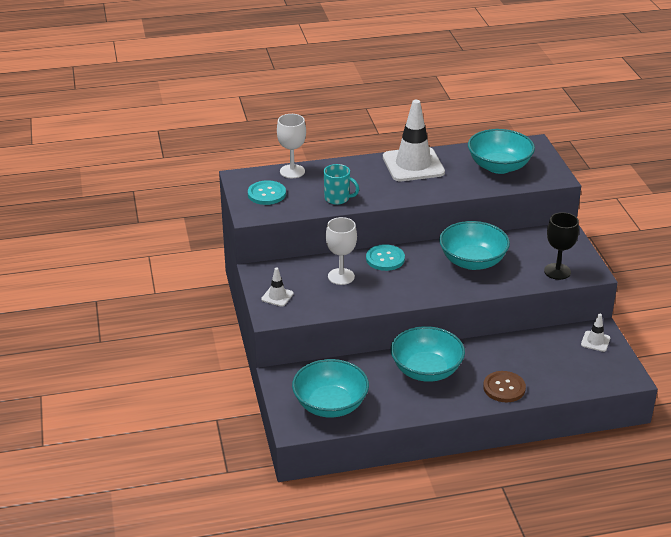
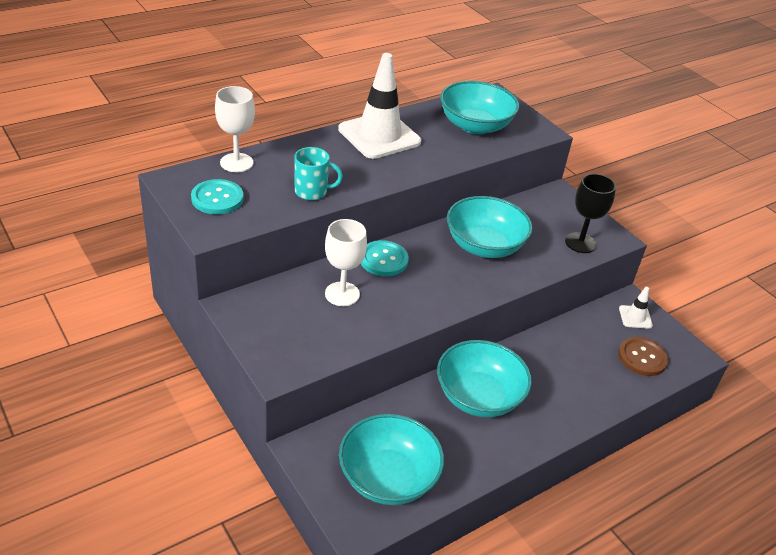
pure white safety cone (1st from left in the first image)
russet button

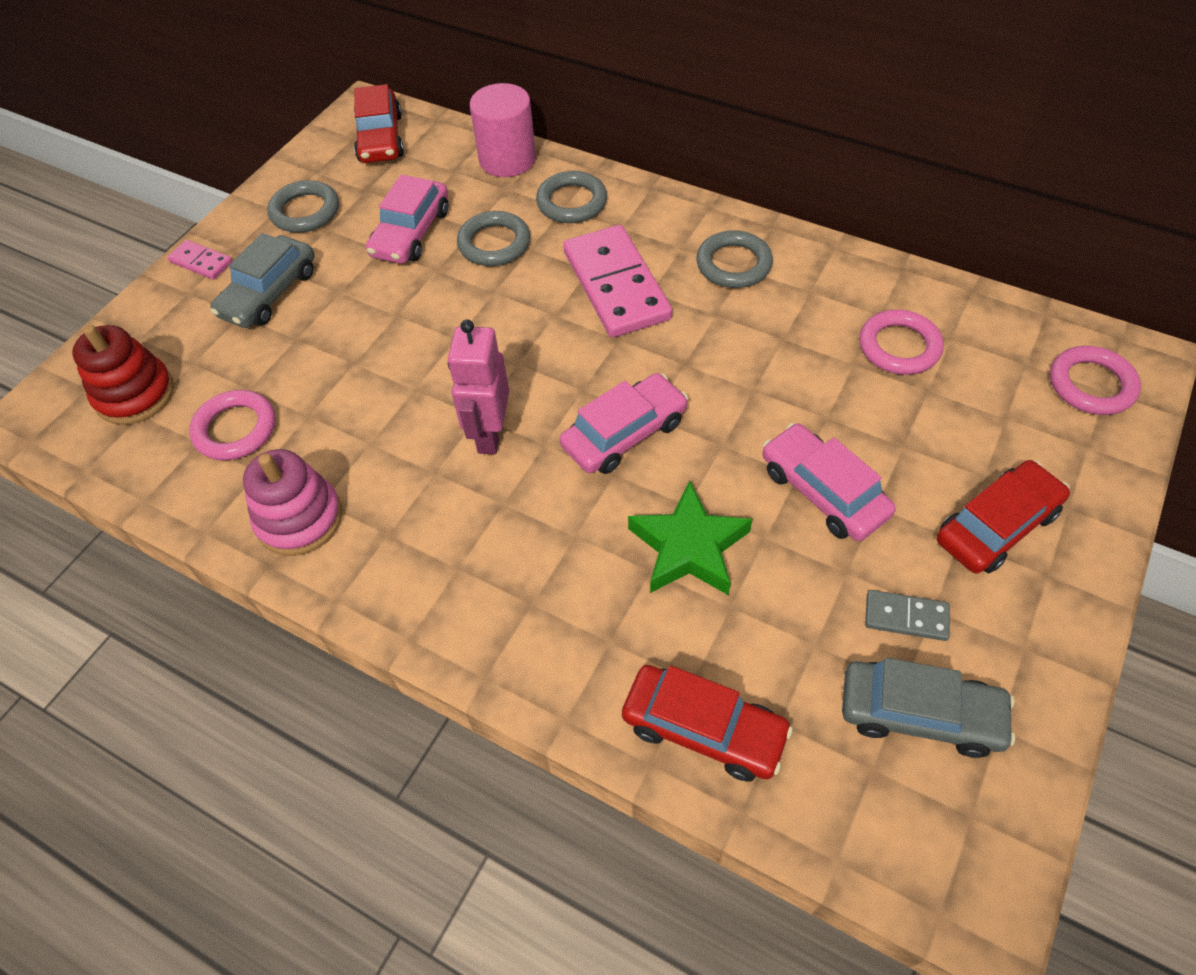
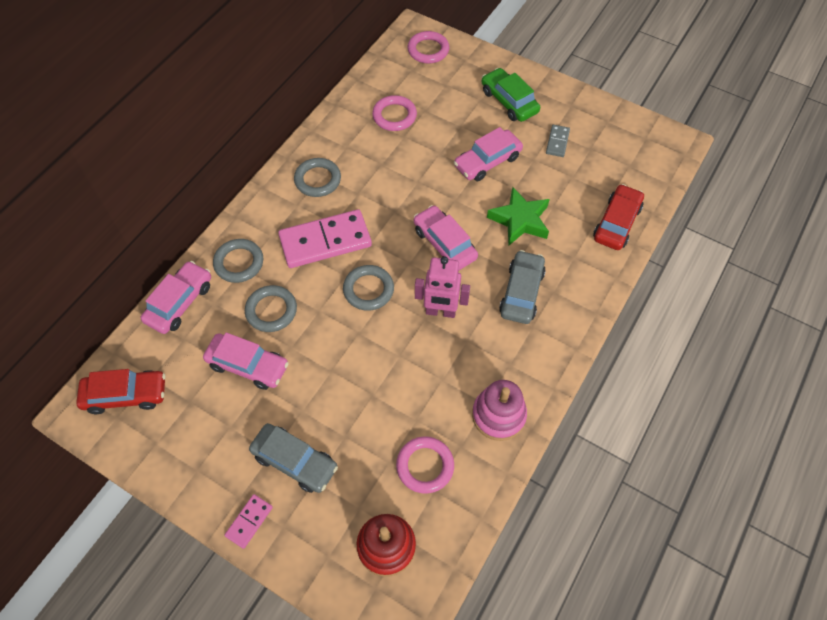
grey torus (4th from left)
rosy automobile (1st from left)
grey automobile (2nd from left)
emerald automobile

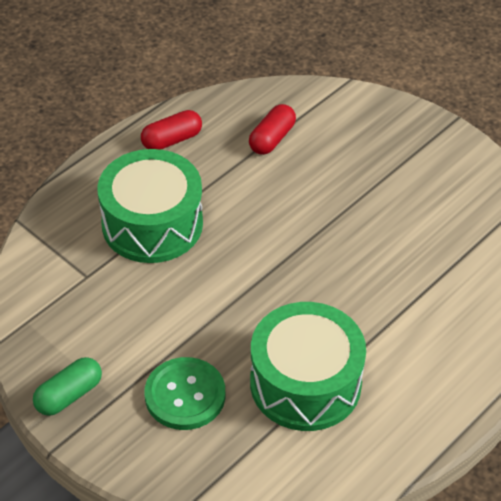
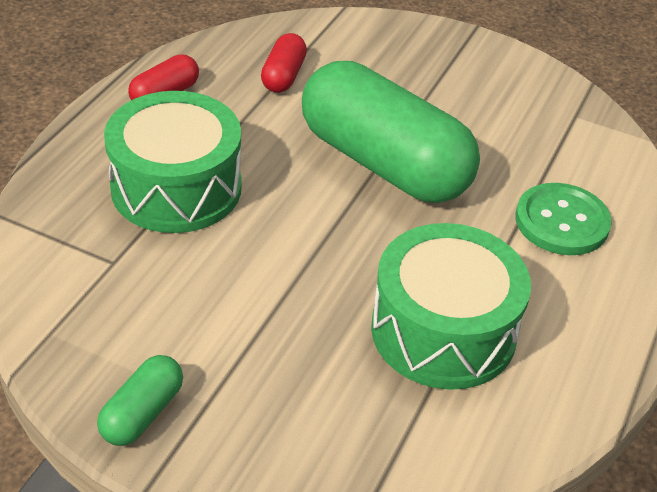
emerald button
emerald pill (2nd from left)

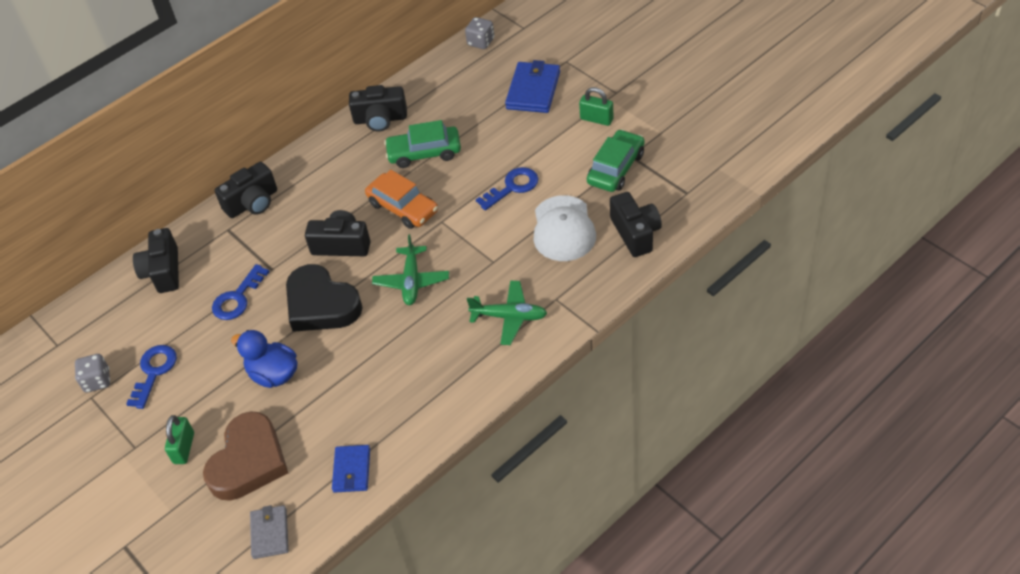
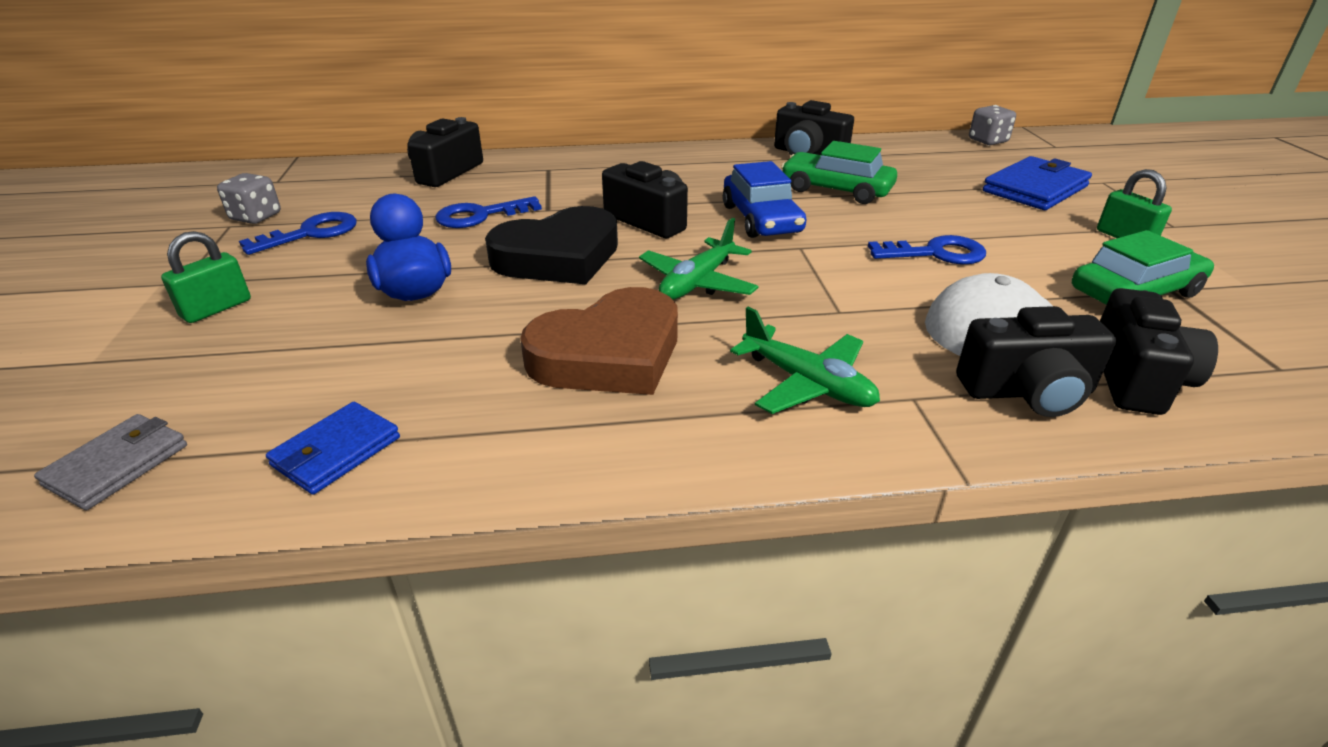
russet heart
ebony photo camera (4th from left)
ebony heart
blue automobile

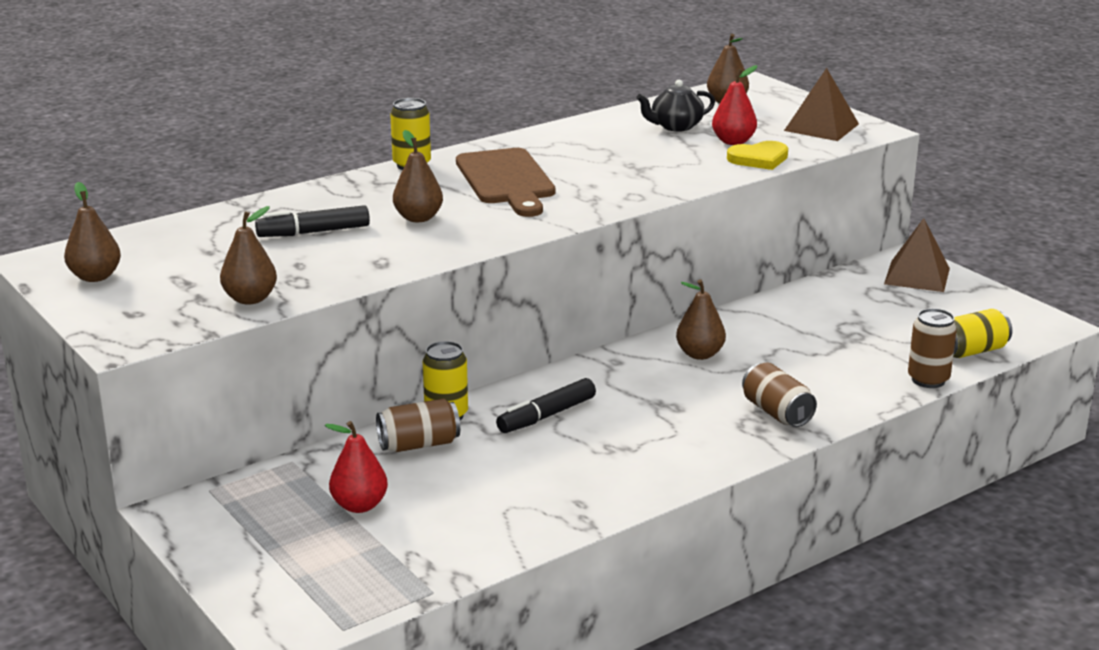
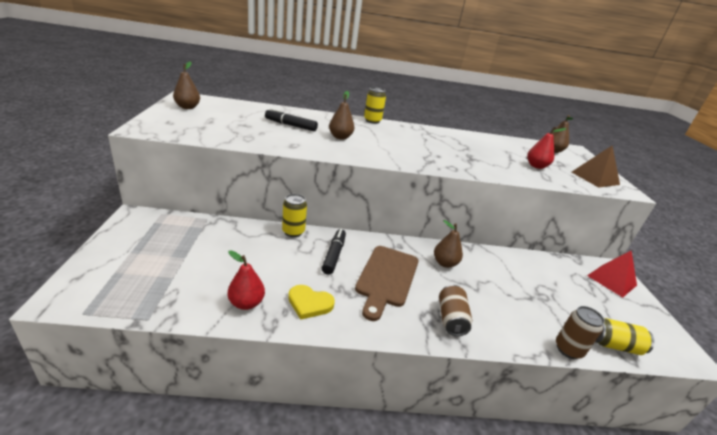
russet pear (2nd from left in the first image)
red pear (1st from left)
russet soda can (1st from left in the first image)
russet chopping board
ebony felt pen (2nd from left)
ebony china teapot
yellow heart
red pyramid shape

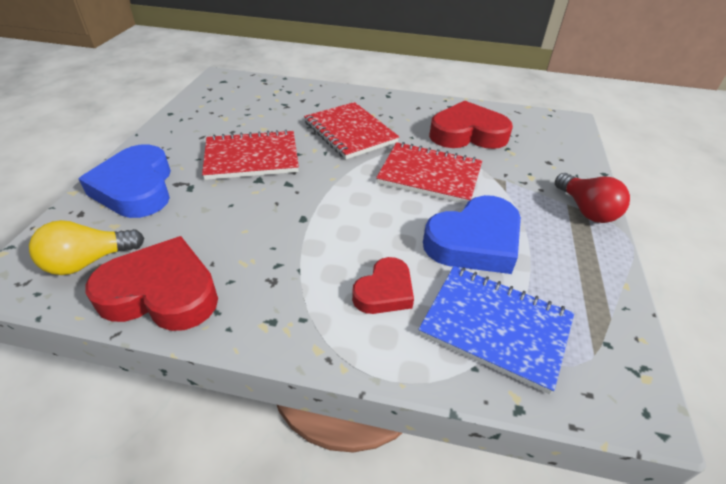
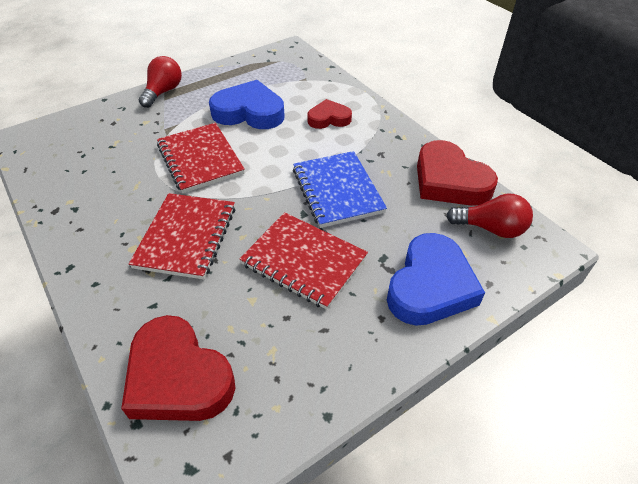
red light bulb (2nd from left)
blue notebook
red heart (1st from left)

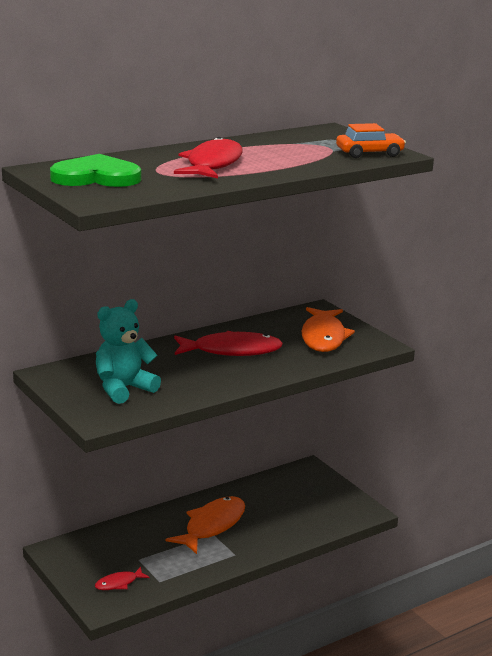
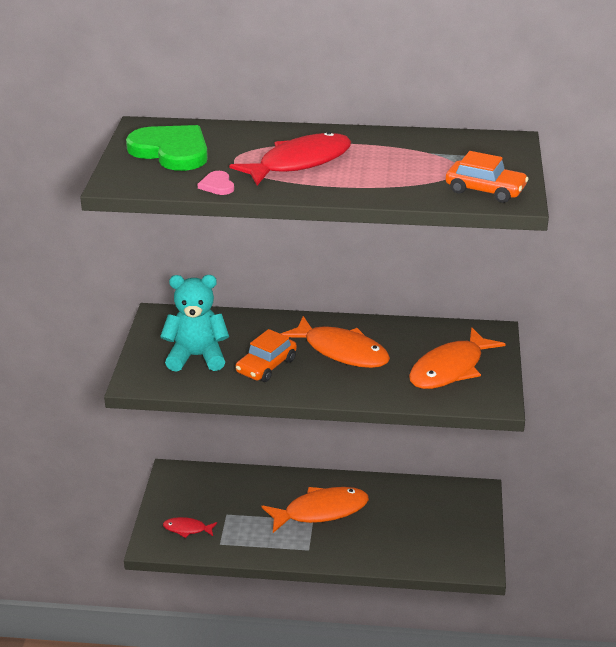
orange fish (2nd from left)
rosy heart
orange automobile (1st from left)

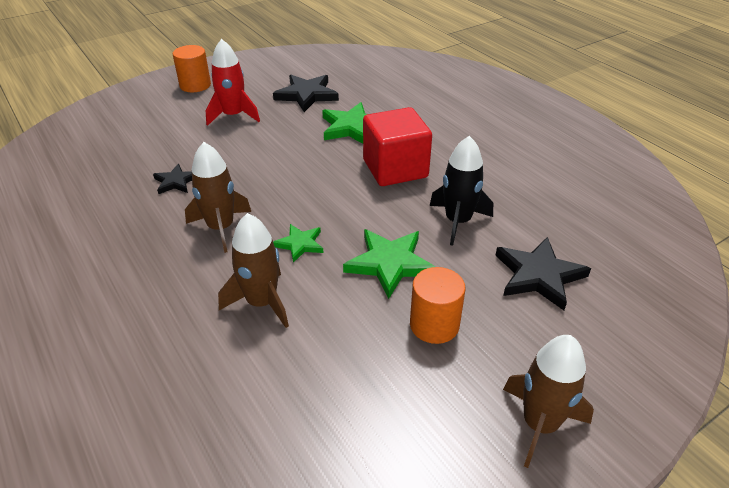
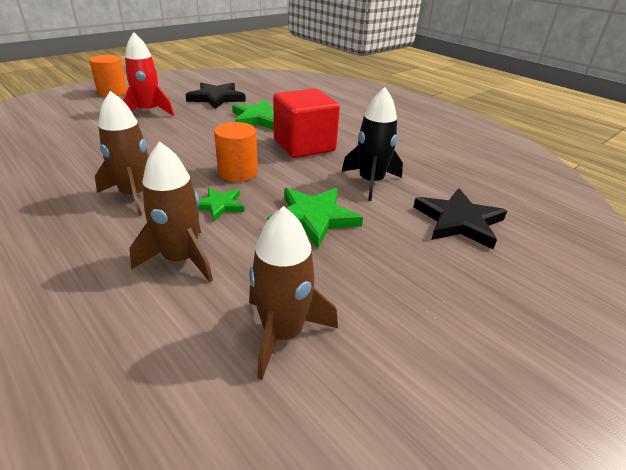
ebony five-pointed star (1st from left in the first image)
orange cylinder (2nd from left)
russet toy rocket (3rd from left)

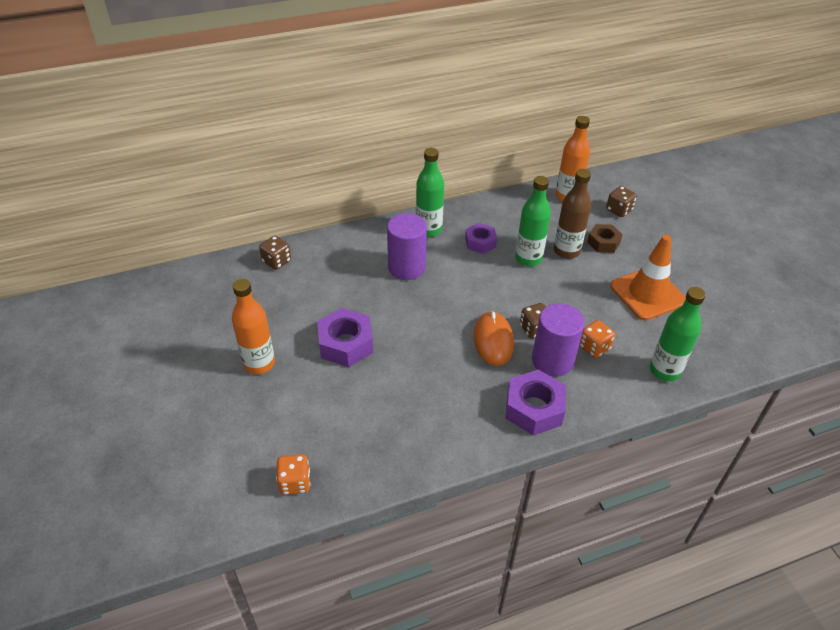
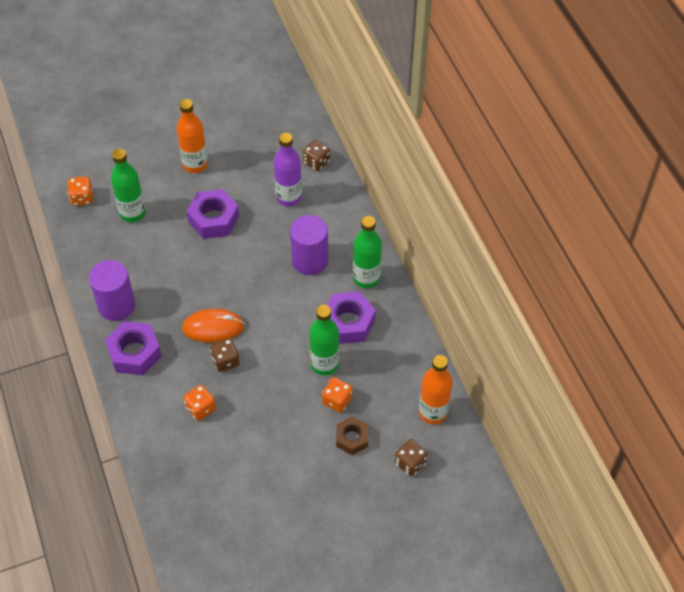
royal purple hex nut (3rd from left)
royal purple cylinder (1st from left)
orange game die (3rd from left)
orange safety cone
emerald drink bottle (1st from left)
royal purple drink bottle

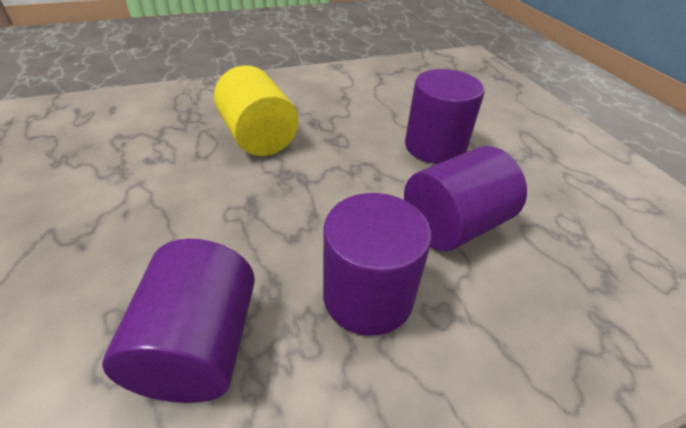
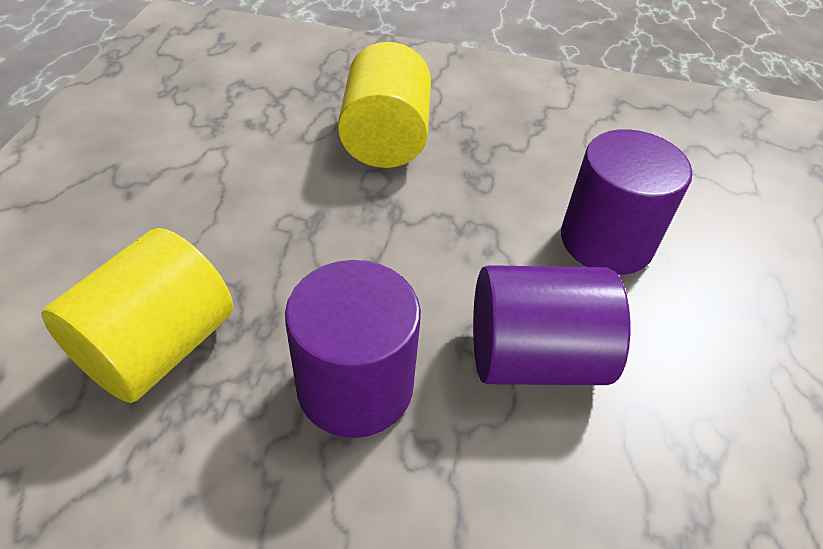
yellow cylinder (1st from left)

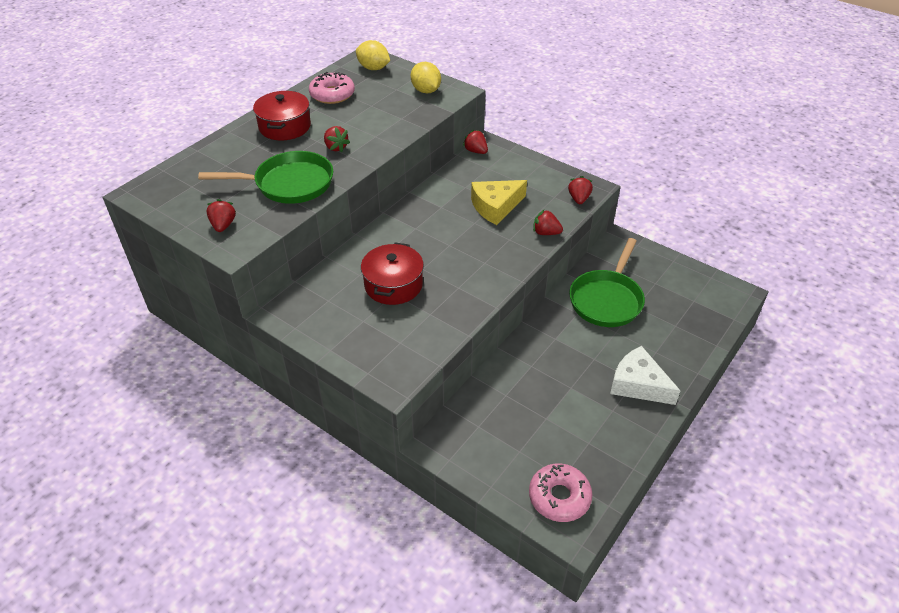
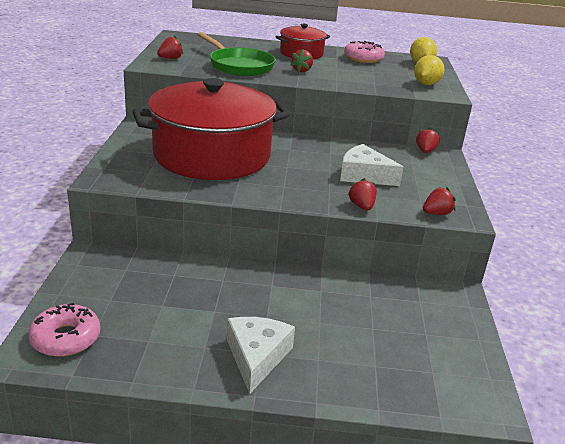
red cooking pot (1st from left)
pure white cheese wedge (2nd from left)
emerald frying pan (2nd from left in the first image)

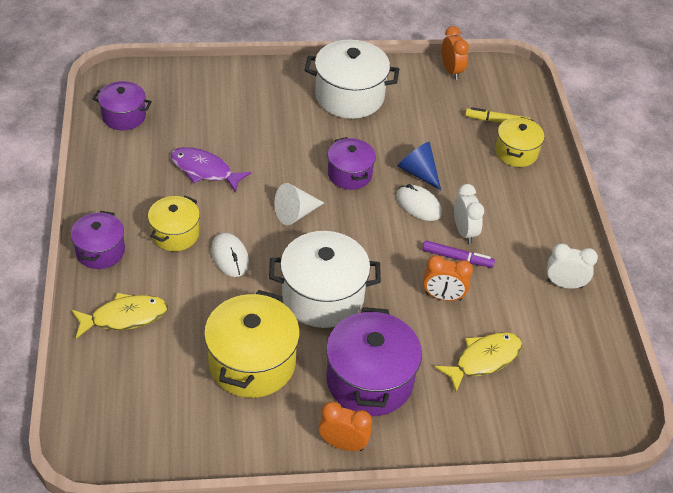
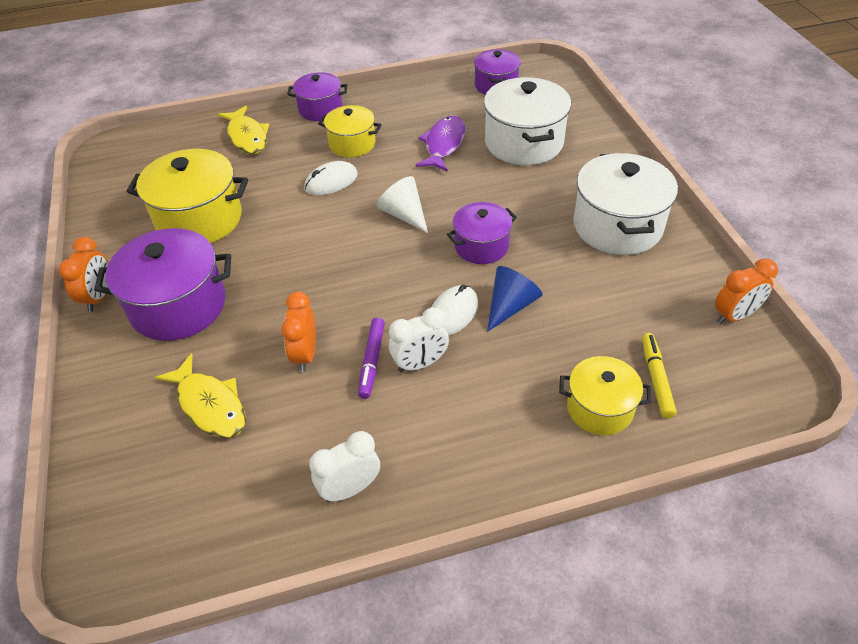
pure white cooking pot (1st from left)
pure white alarm clock (1st from left)

